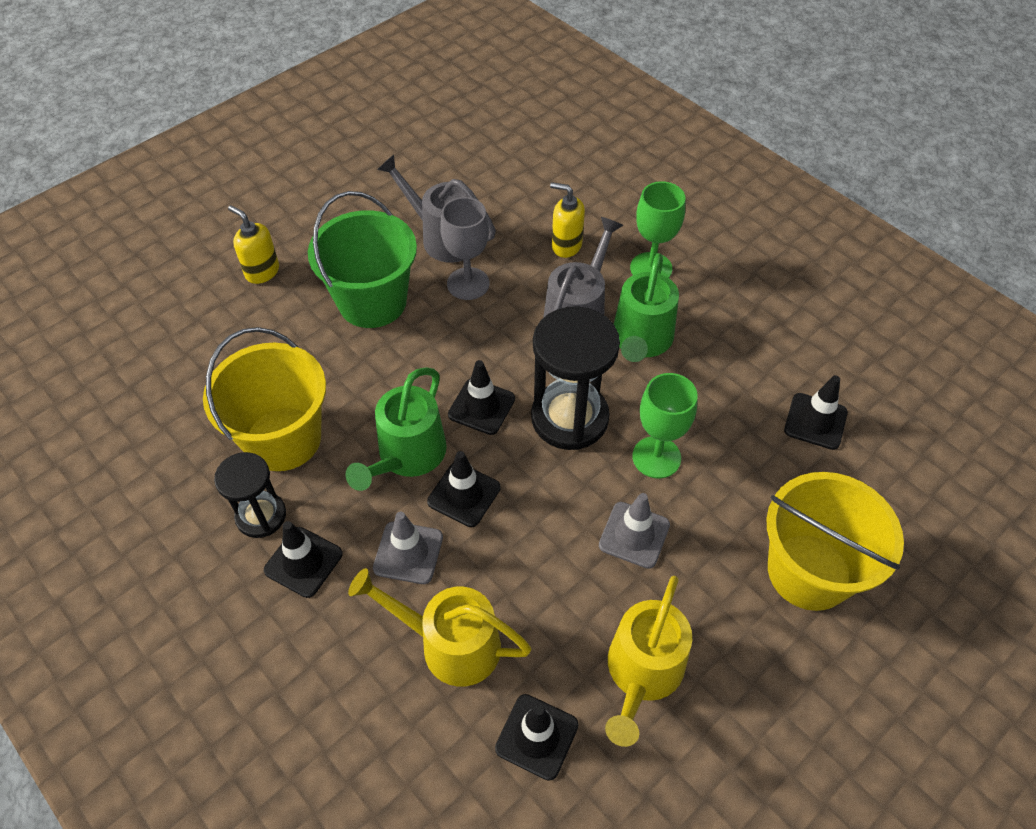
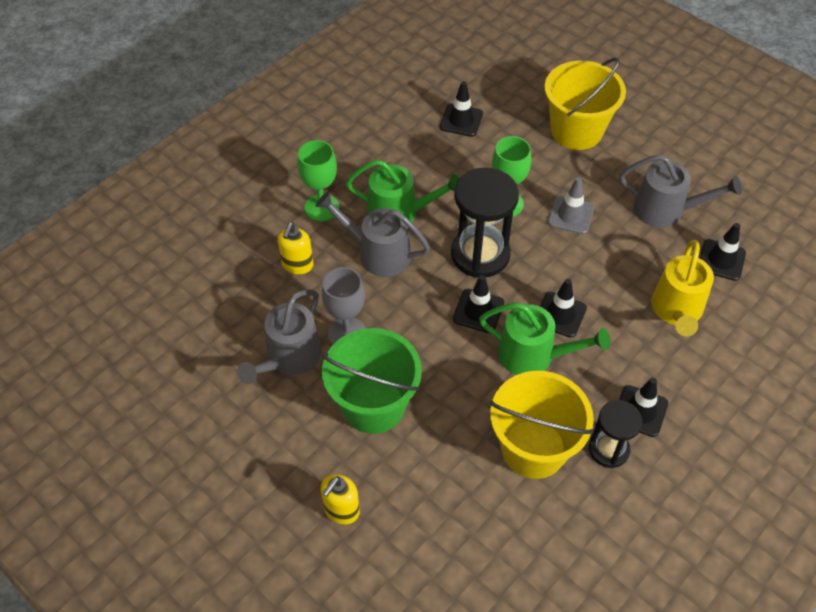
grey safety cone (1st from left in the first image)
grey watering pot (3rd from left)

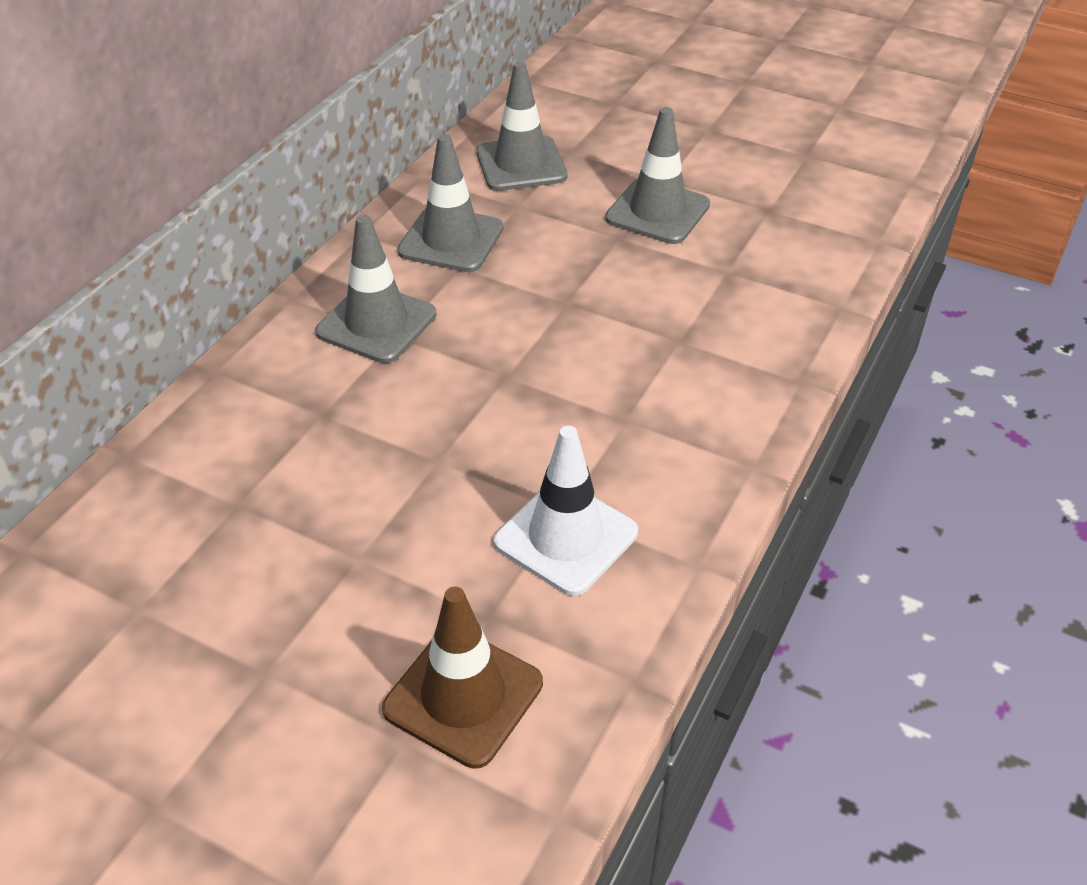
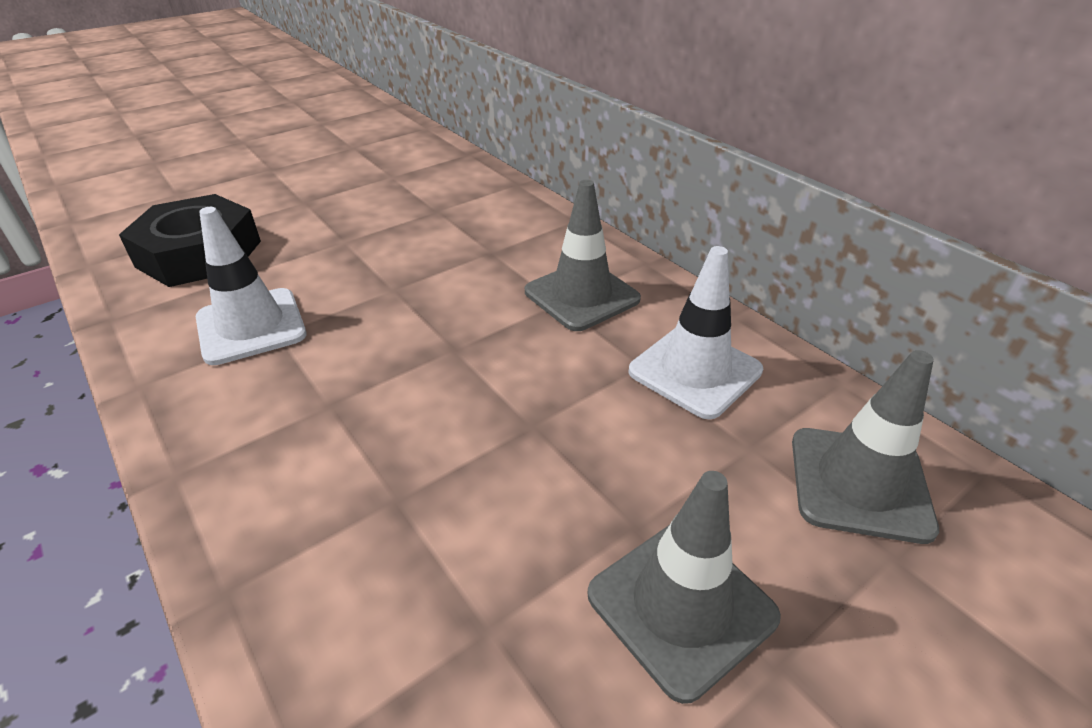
ebony hex nut
pure white safety cone (2nd from left)

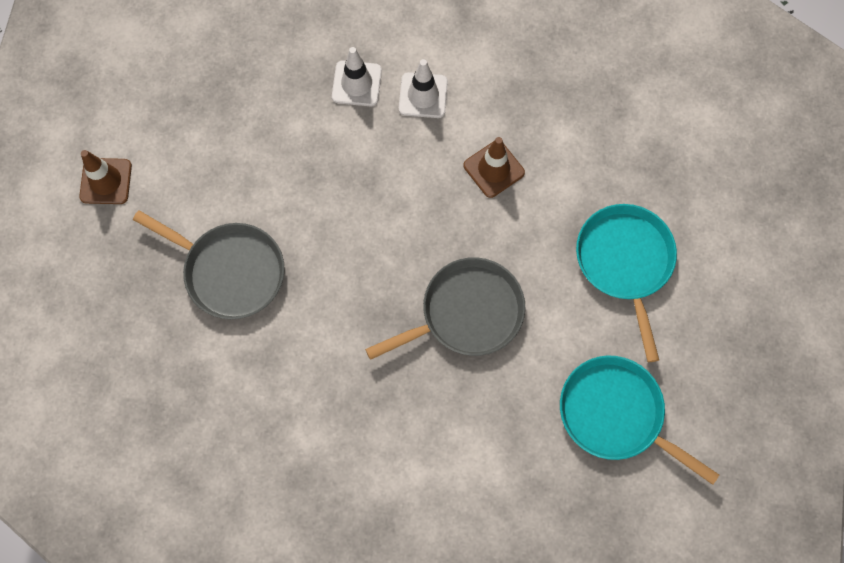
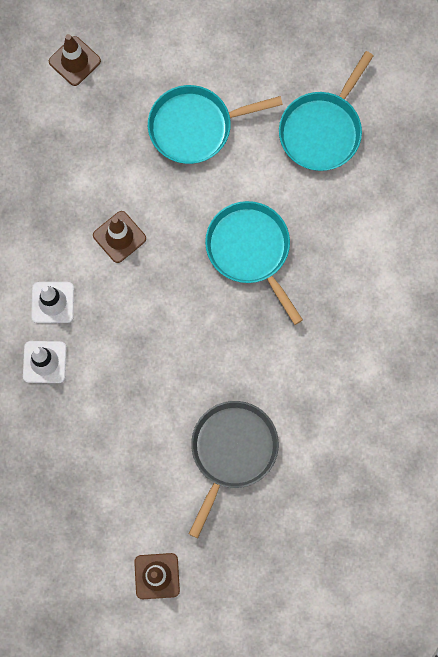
aqua frying pan (2nd from left)
russet safety cone (1st from left)

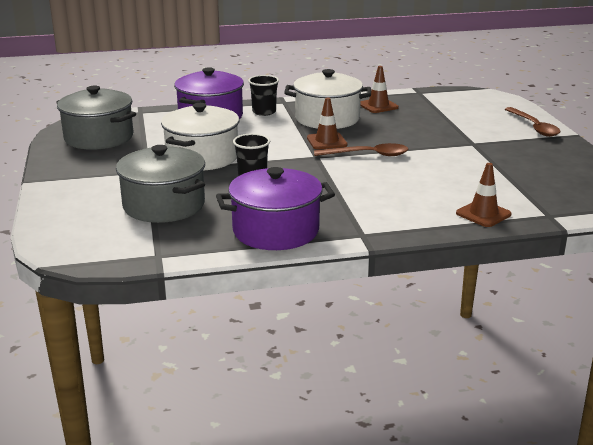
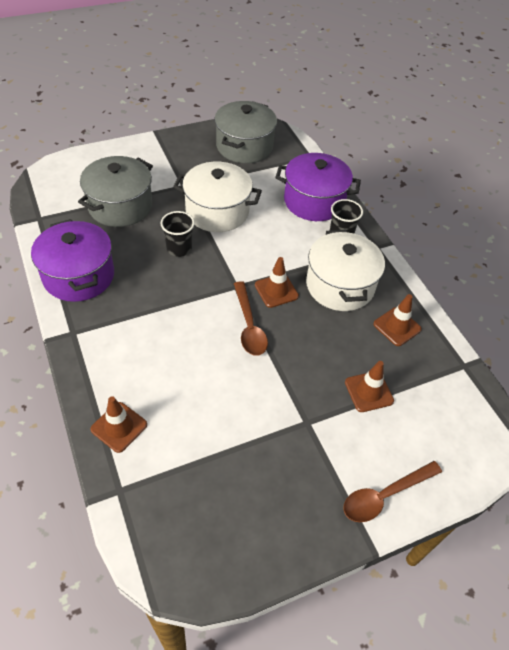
russet safety cone (3rd from left)

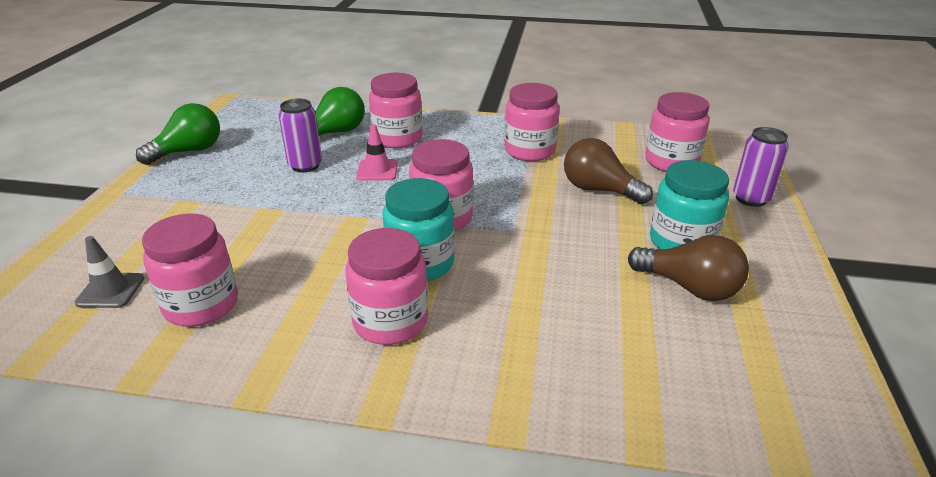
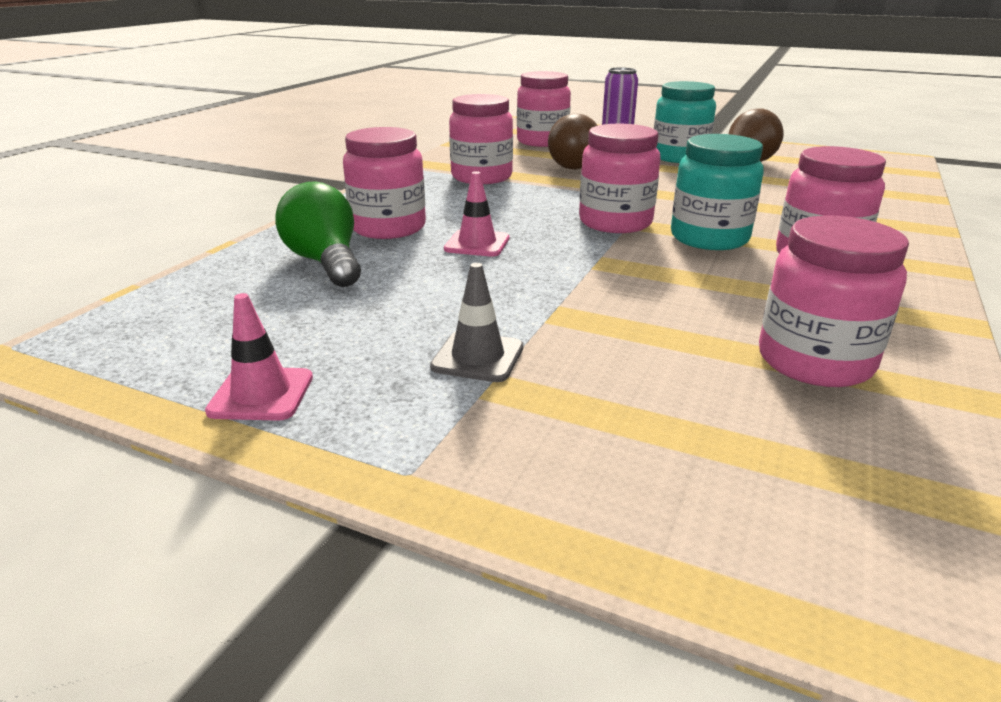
grey safety cone
rosy safety cone (1st from left)
royal purple soda can (1st from left in the first image)

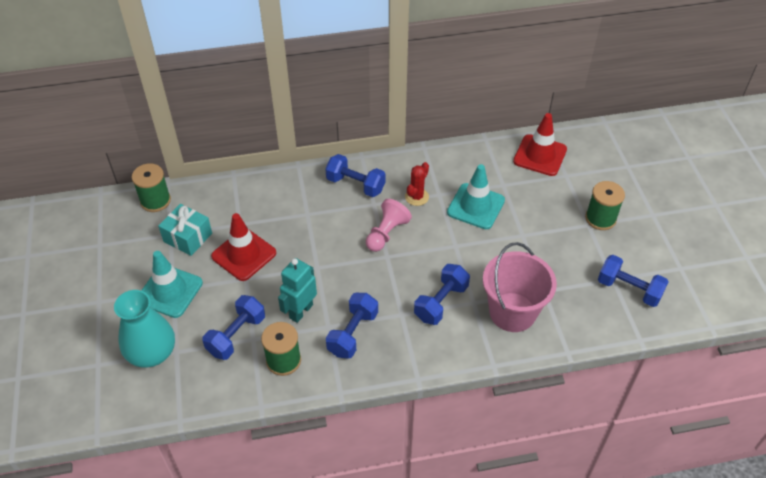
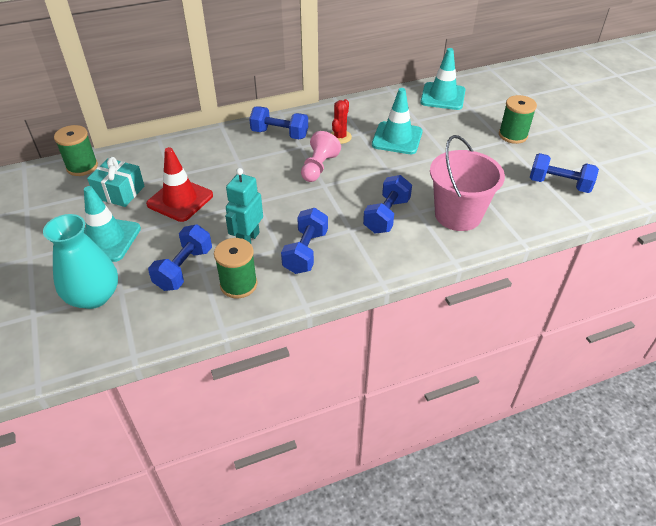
aqua safety cone (3rd from left)

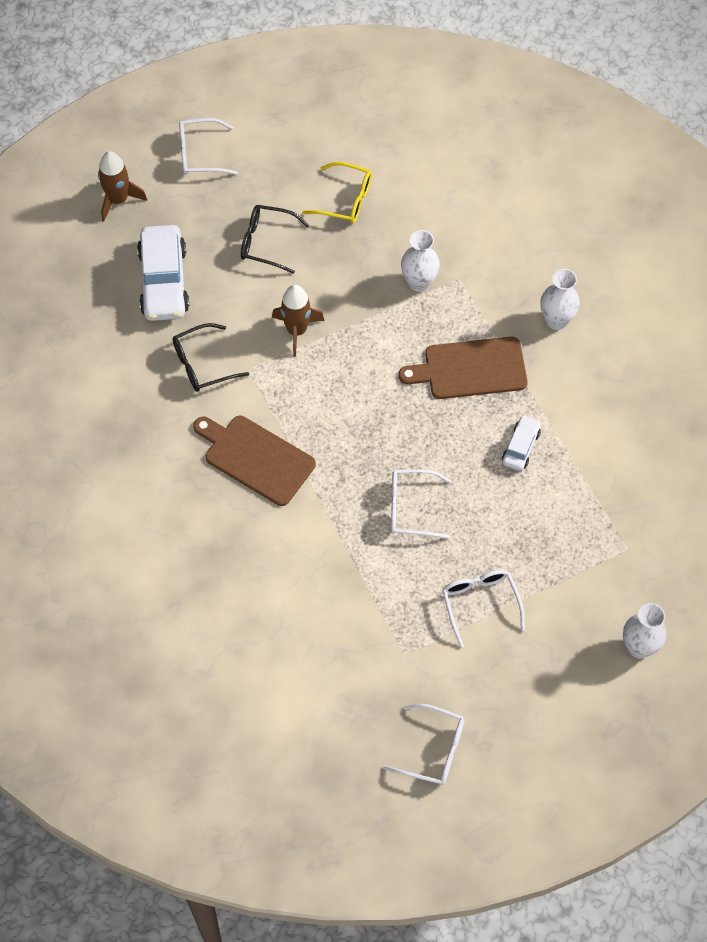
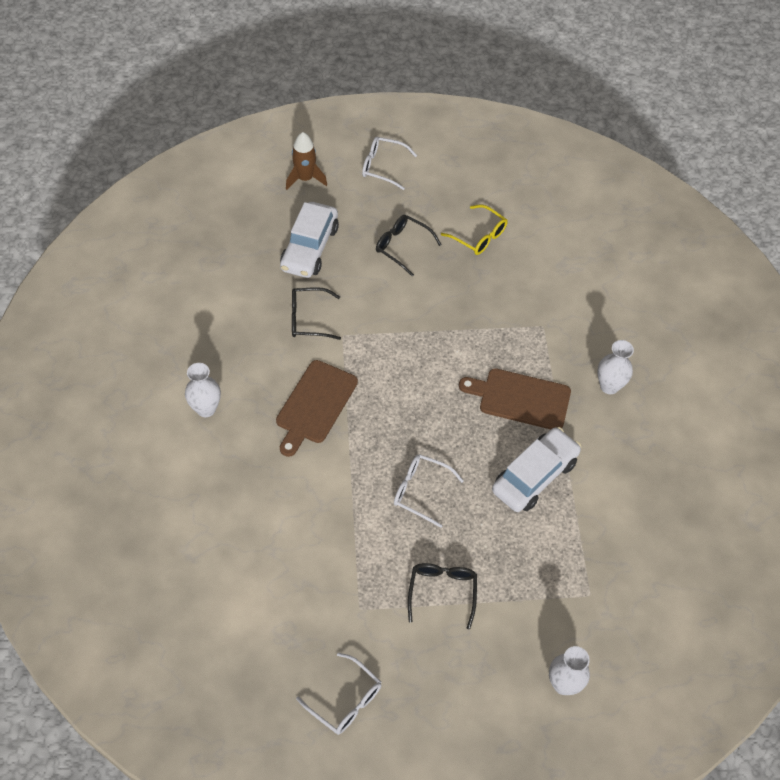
russet chopping board (1st from left)
russet toy rocket (2nd from left in the first image)
pure white vase (1st from left)
ebony spectacles (3rd from left)
pure white automobile (2nd from left)

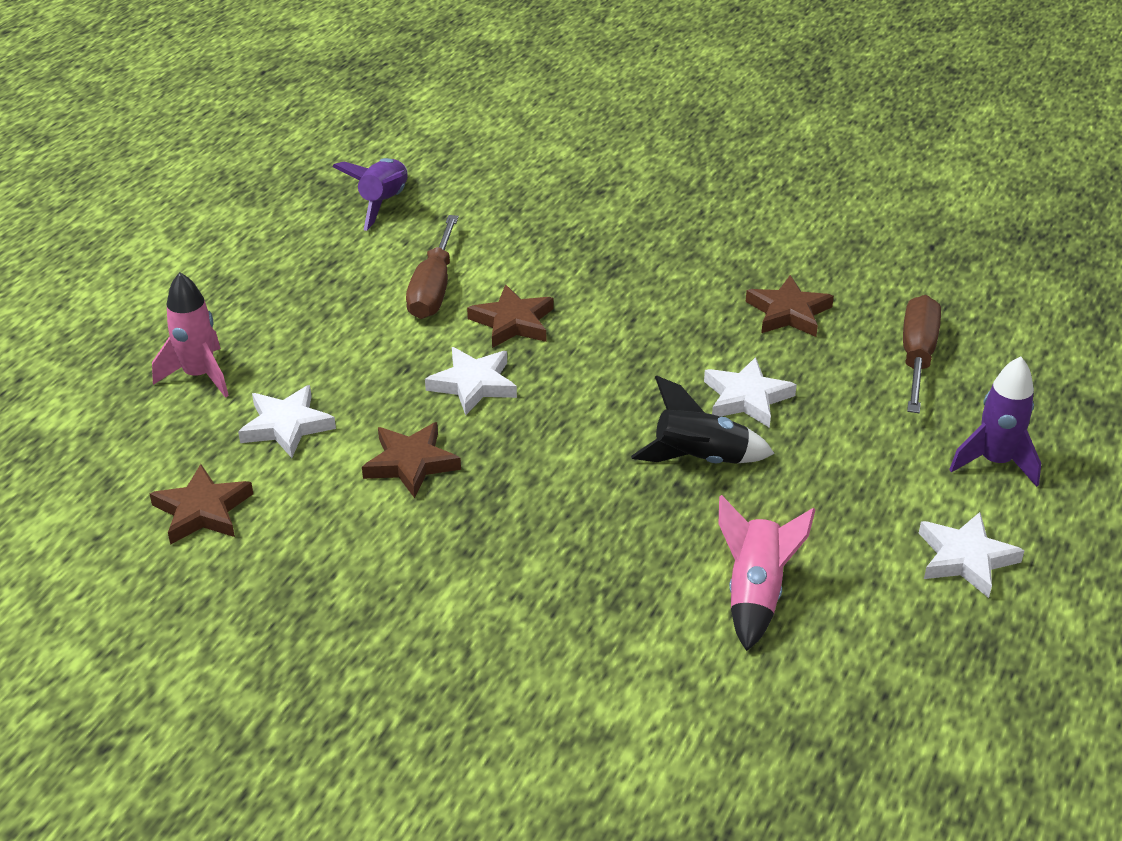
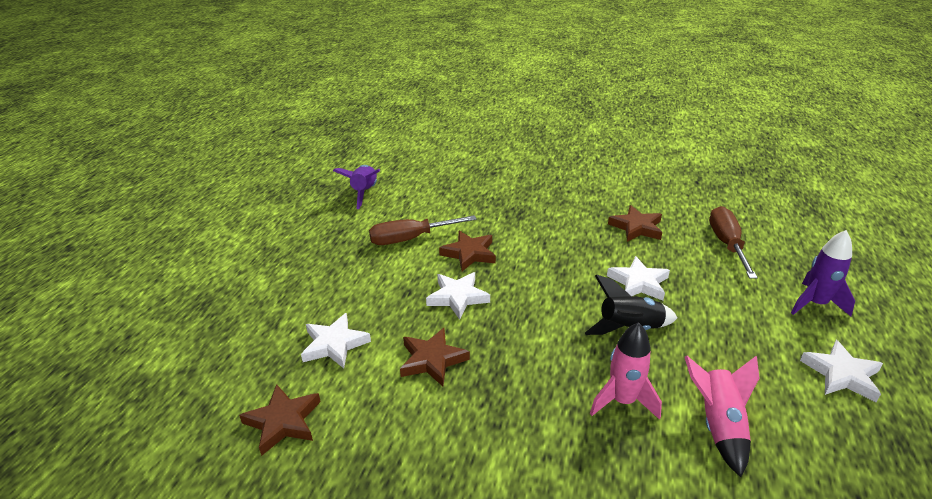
rosy toy rocket (1st from left)
russet flat screwdriver (1st from left)

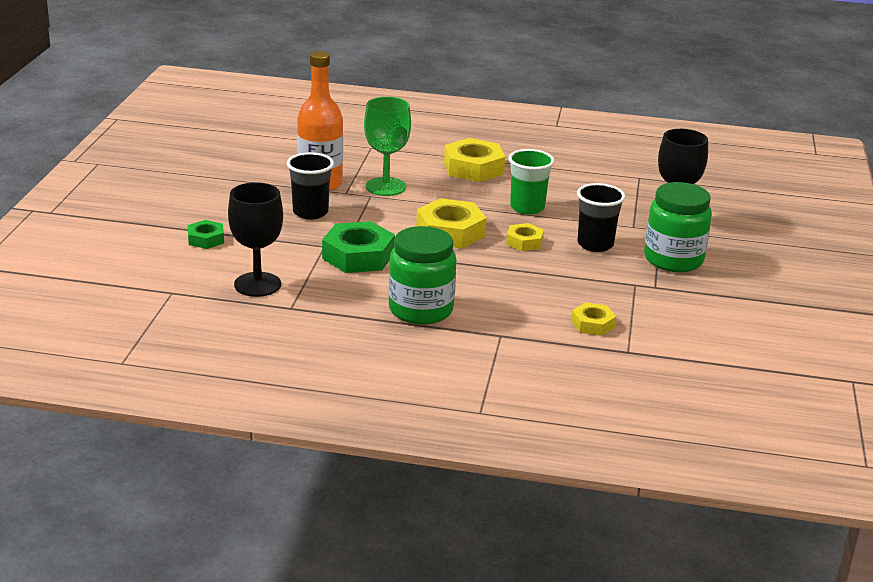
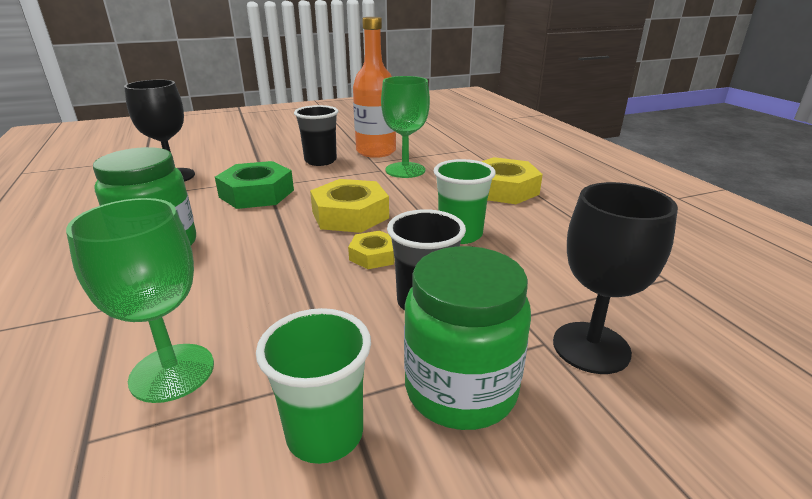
emerald hex nut (1st from left in the first image)
emerald chalice (1st from left)
emerald tumbler (1st from left)

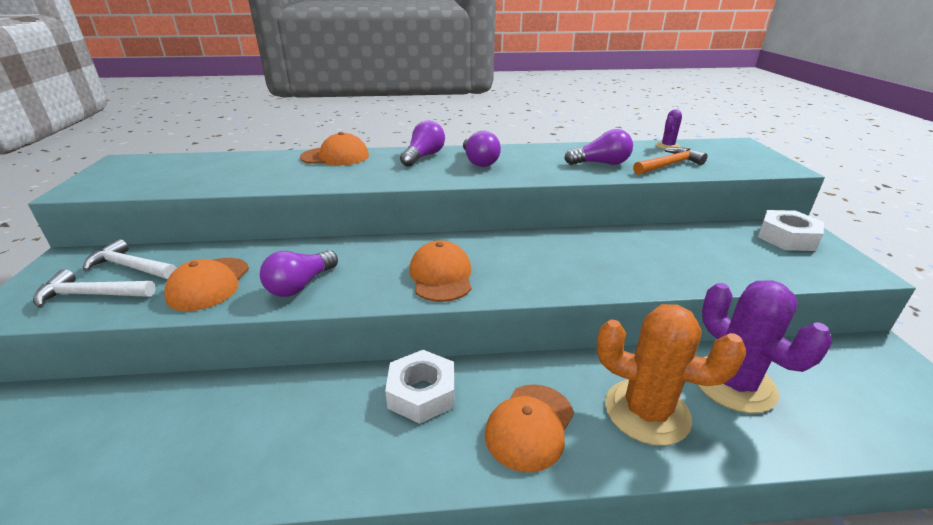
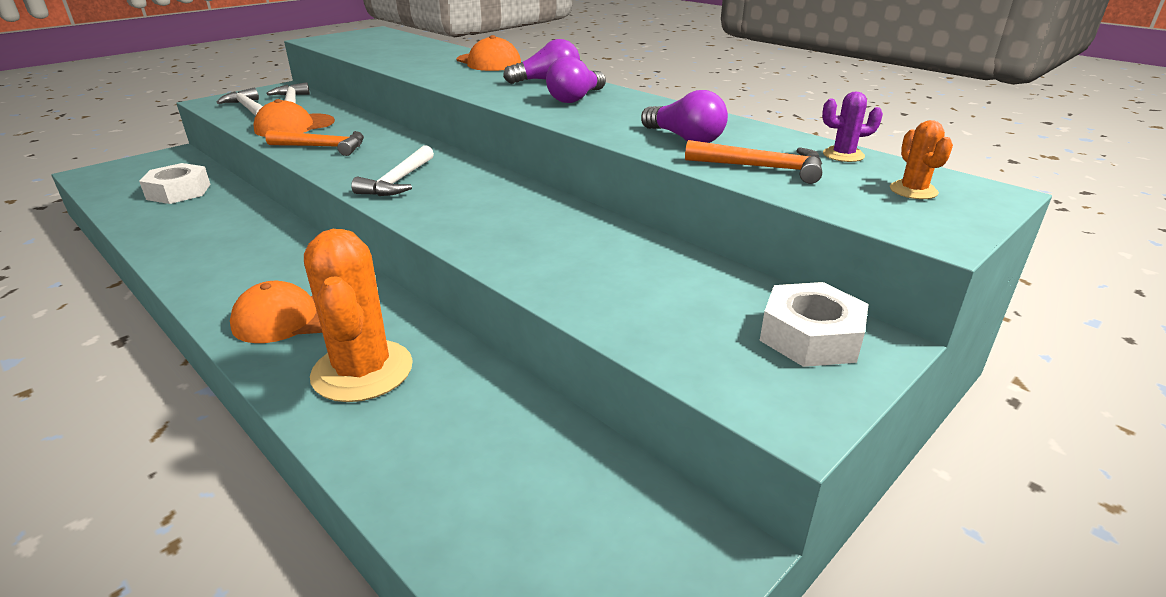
orange claw hammer (1st from left)
pure white hex nut (1st from left)
pure white claw hammer (3rd from left)
royal purple prickly plant (2nd from left in the first image)
orange prickly plant (2nd from left)

